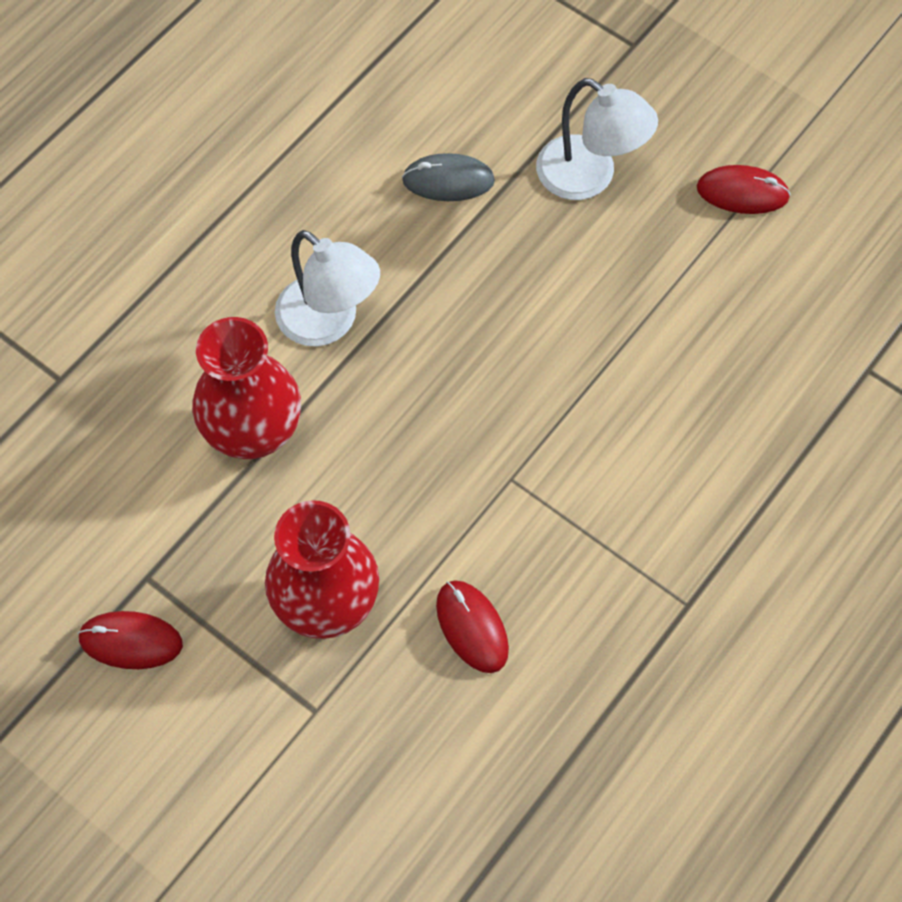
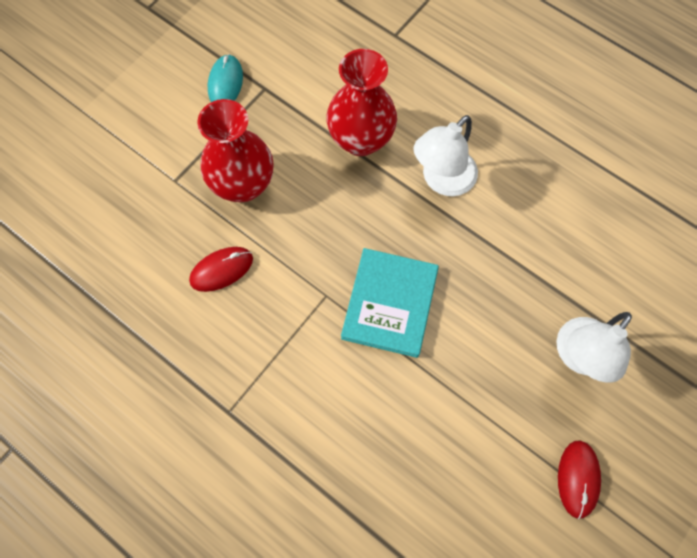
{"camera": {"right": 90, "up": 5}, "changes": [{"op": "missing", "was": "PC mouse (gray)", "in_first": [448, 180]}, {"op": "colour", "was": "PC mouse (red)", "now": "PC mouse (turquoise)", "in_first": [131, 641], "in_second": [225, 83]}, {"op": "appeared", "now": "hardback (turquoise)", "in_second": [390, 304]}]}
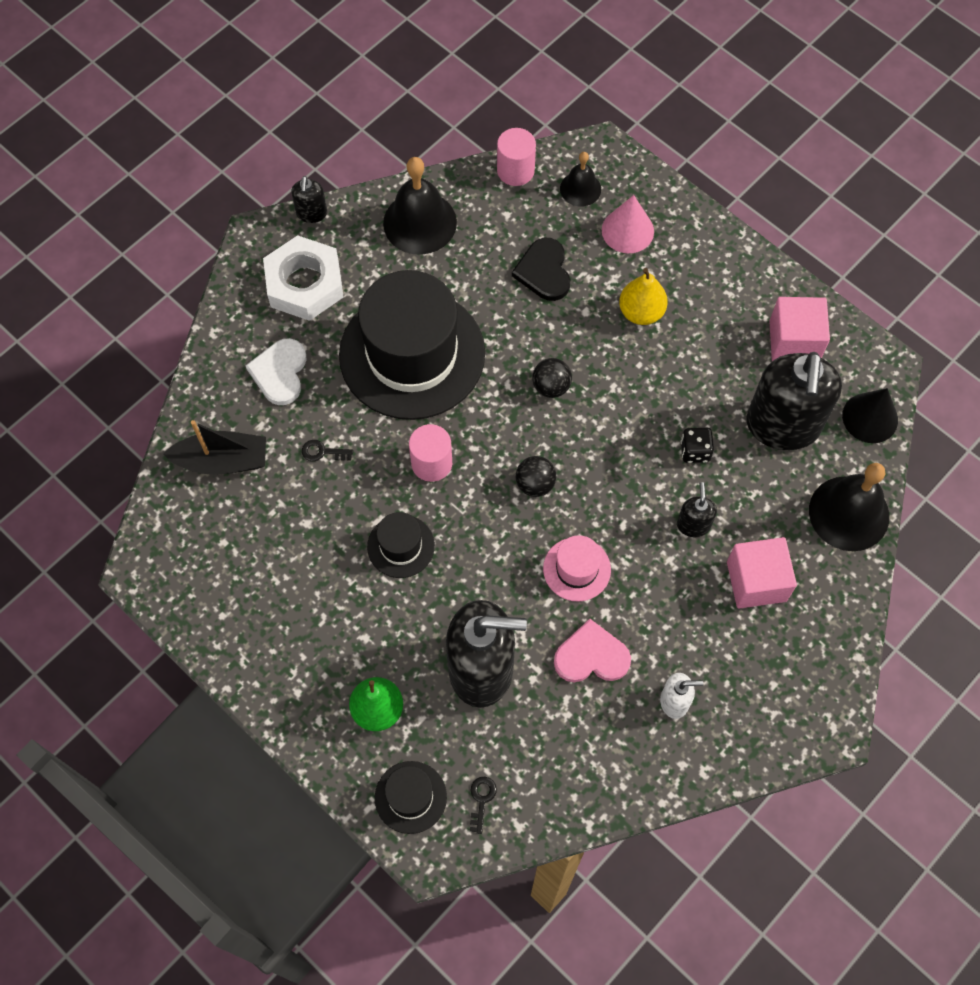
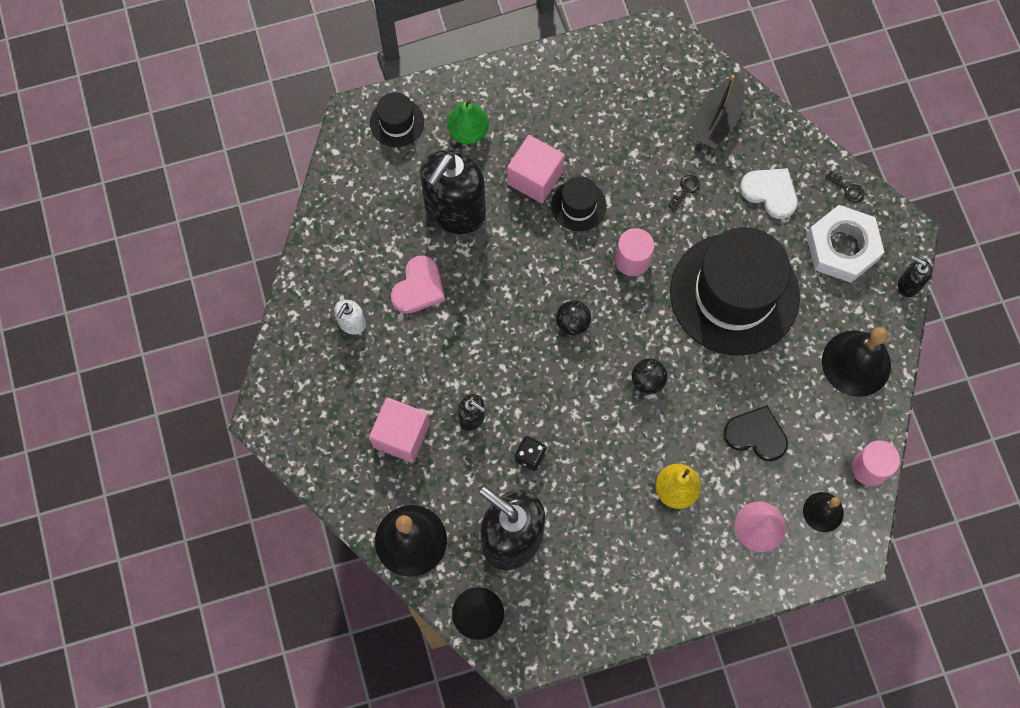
{"camera": {"right": 120, "up": 5}, "changes": [{"op": "relocated", "was": "solid cube (pink)", "in_first": [794, 341], "in_second": [535, 178]}, {"op": "missing", "was": "tall hat (pink)", "in_first": [577, 569]}, {"op": "relocated", "was": "latchkey (black)", "in_first": [481, 800], "in_second": [847, 189]}]}
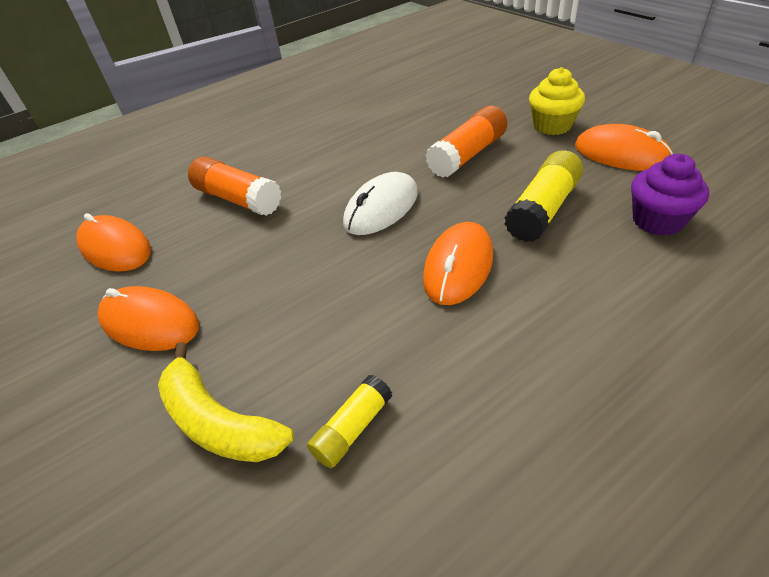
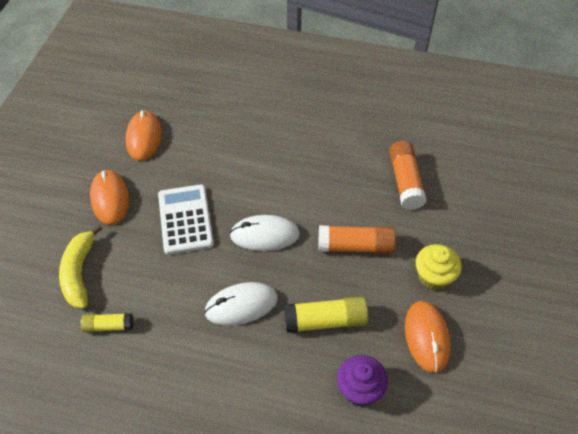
{"camera": {"right": 45, "up": 10}, "changes": [{"op": "relocated", "was": "glue stick (orange)", "in_first": [238, 199], "in_second": [405, 181]}, {"op": "colour", "was": "PC mouse (orange)", "now": "PC mouse (pure white)", "in_first": [458, 266], "in_second": [241, 305]}, {"op": "appeared", "now": "pocket calculator (pure white)", "in_second": [185, 219]}]}
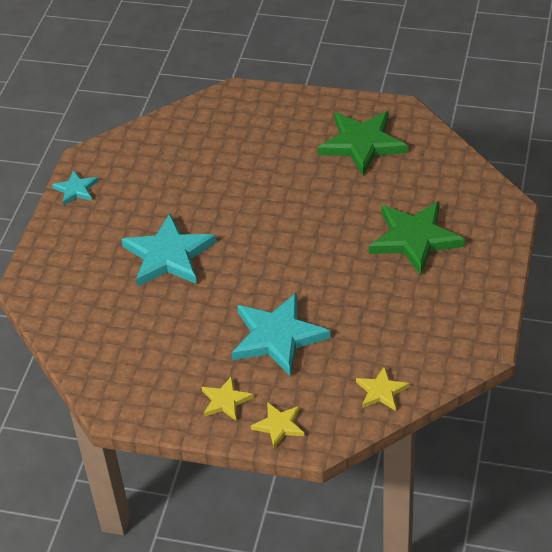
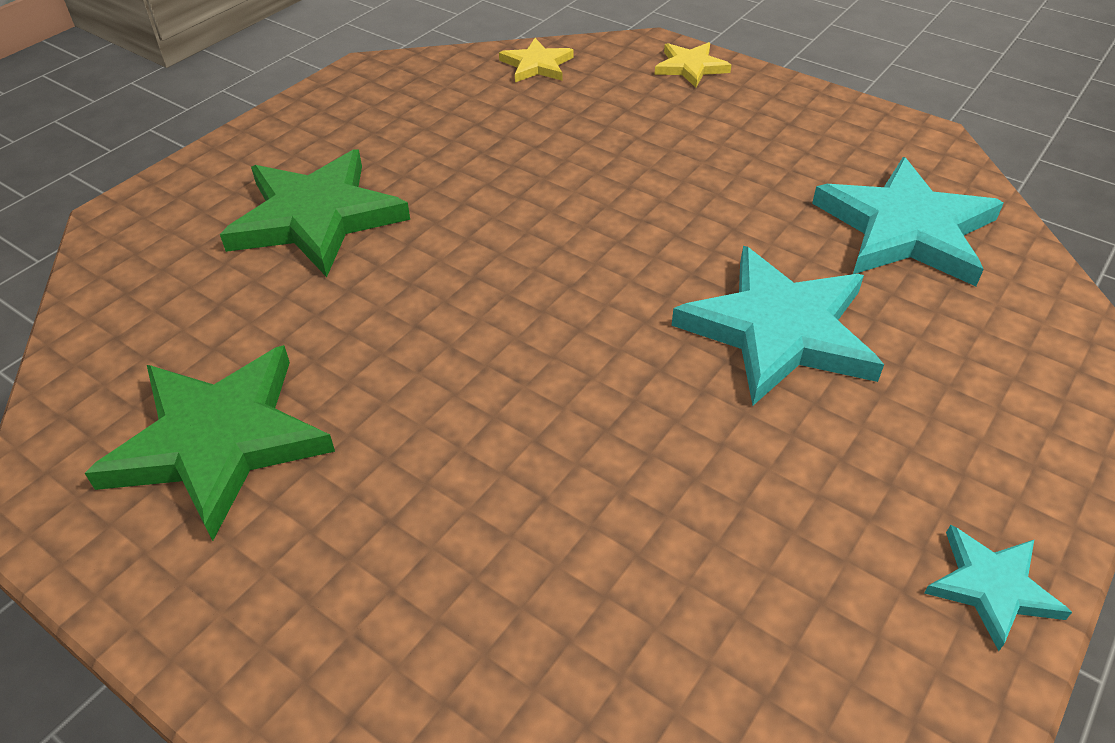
{"camera": {"right": -160, "up": 0}, "changes": [{"op": "relocated", "was": "star shape (turquoise)", "in_first": [277, 337], "in_second": [906, 229]}, {"op": "missing", "was": "star shape (bright yellow)", "in_first": [225, 401]}]}
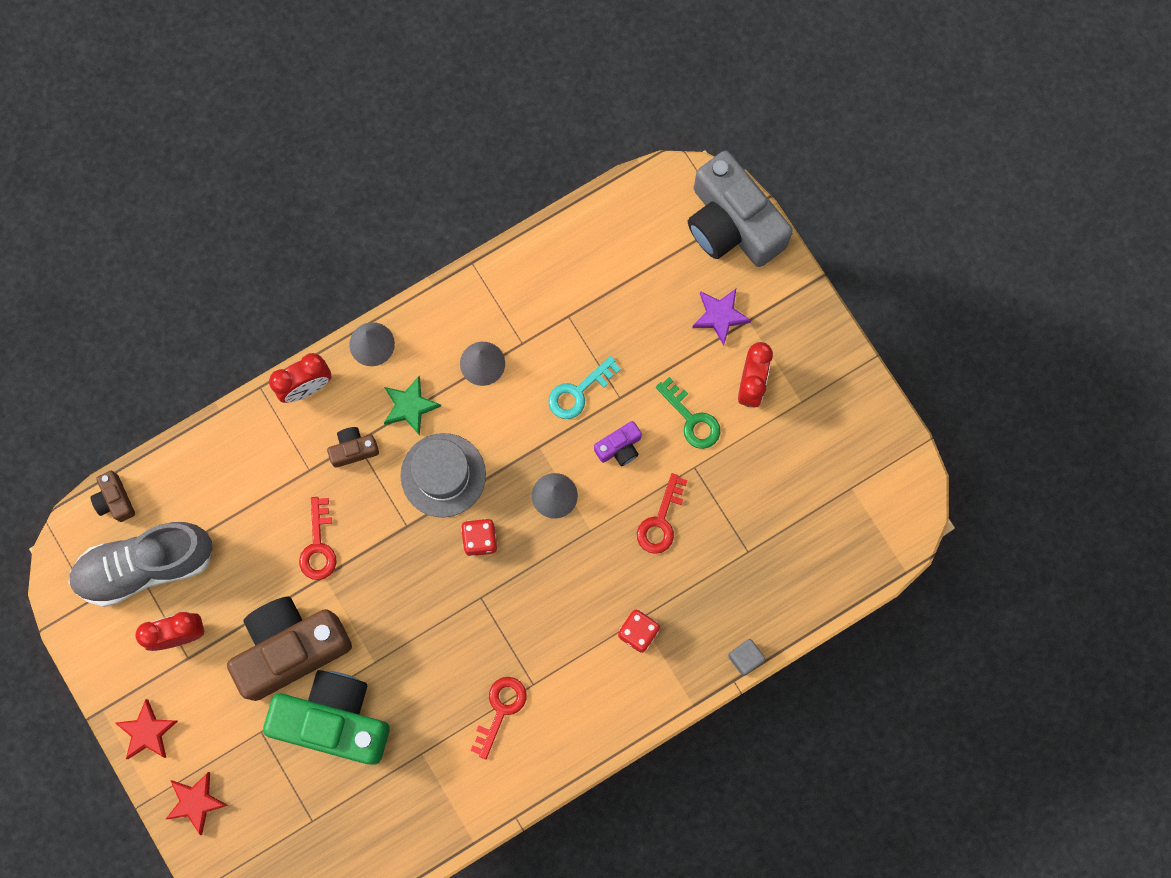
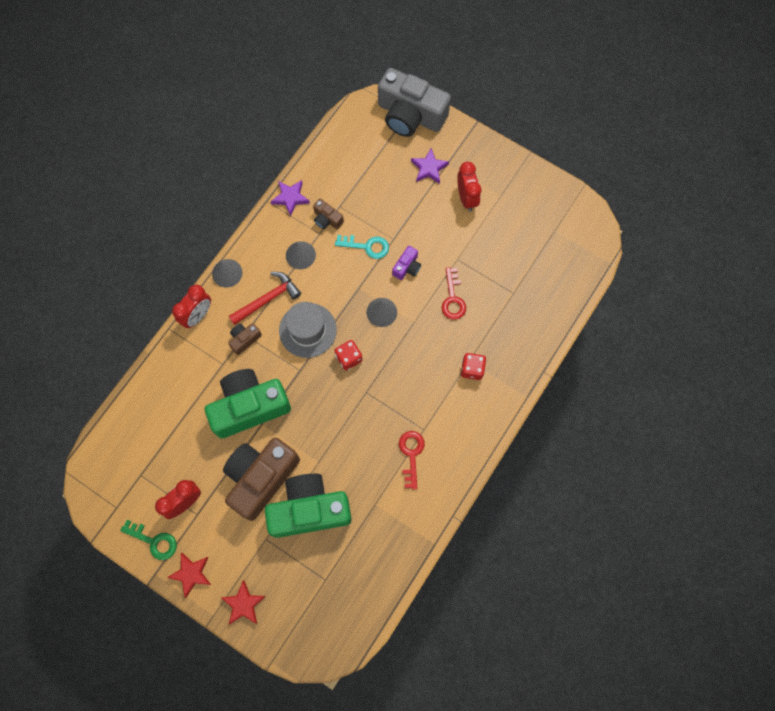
{"camera": {"right": -25, "up": -5}, "changes": [{"op": "spun", "was": "latchkey (turquoise)", "in_first": [578, 392], "in_second": [367, 246], "clockwise": -105}, {"op": "exchanged", "was": "star shape (leaf-green)", "now": "claw hammer (red)", "in_first": [410, 406], "in_second": [268, 299]}, {"op": "relocated", "was": "latchkey (leaf-green)", "in_first": [692, 419], "in_second": [154, 541]}, {"op": "relocated", "was": "compact camera (russet)", "in_first": [115, 500], "in_second": [327, 219]}, {"op": "exchanged", "was": "latchkey (red)", "now": "compact camera (leaf-green)", "in_first": [318, 546], "in_second": [249, 407]}, {"op": "missing", "was": "shoe (gray)", "in_first": [145, 566]}, {"op": "missing", "was": "solid cube (gray)", "in_first": [745, 658]}, {"op": "appeared", "now": "star shape (purple)", "in_second": [290, 198]}]}
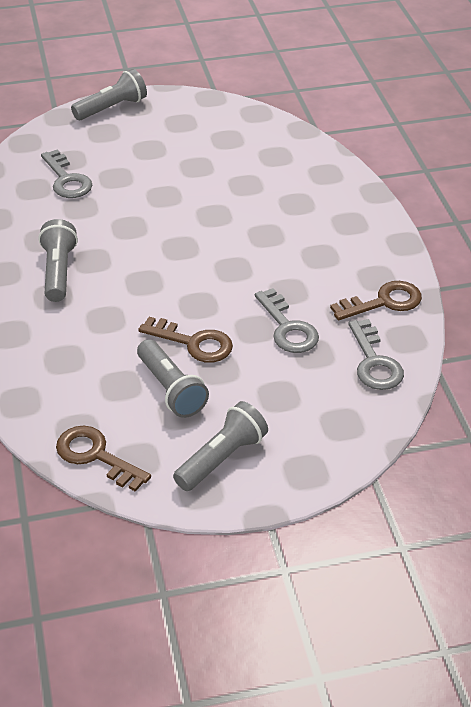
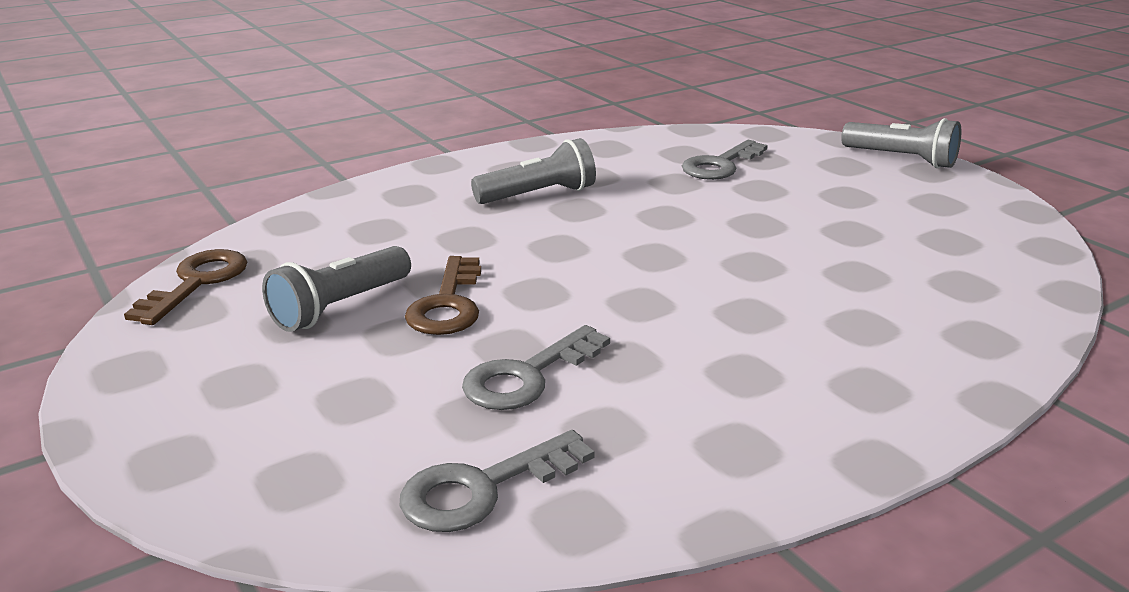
{"camera": {"right": 70, "up": -15}, "changes": [{"op": "missing", "was": "latchkey (russet)", "in_first": [384, 302]}, {"op": "missing", "was": "torch (gray)", "in_first": [221, 458]}]}
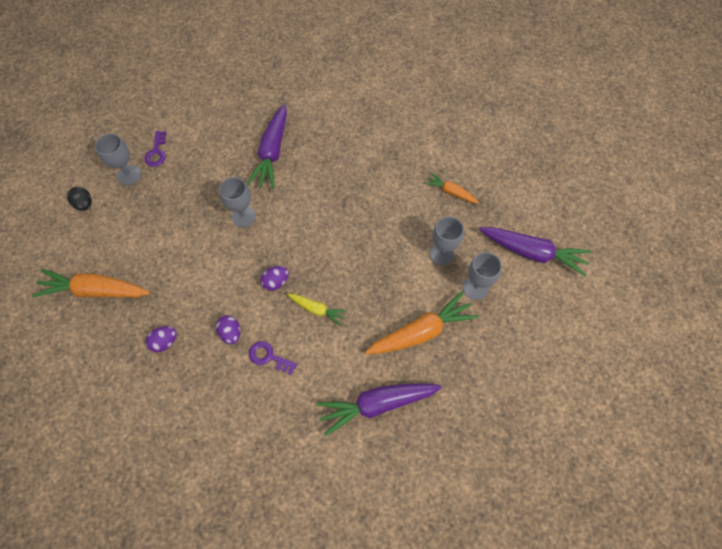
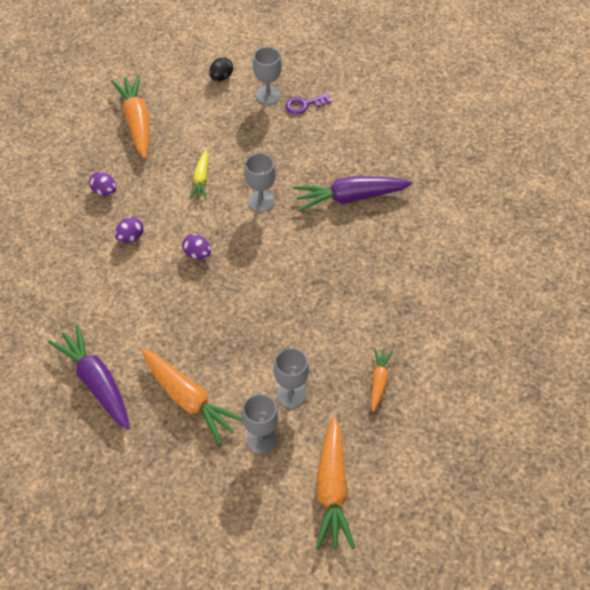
{"camera": {"right": 70, "up": -10}, "changes": [{"op": "colour", "was": "carrot (purple)", "now": "carrot (orange)", "in_first": [532, 253], "in_second": [332, 490]}, {"op": "relocated", "was": "carrot (bright yellow)", "in_first": [317, 309], "in_second": [201, 180]}, {"op": "missing", "was": "latchkey (purple)", "in_first": [269, 357]}]}
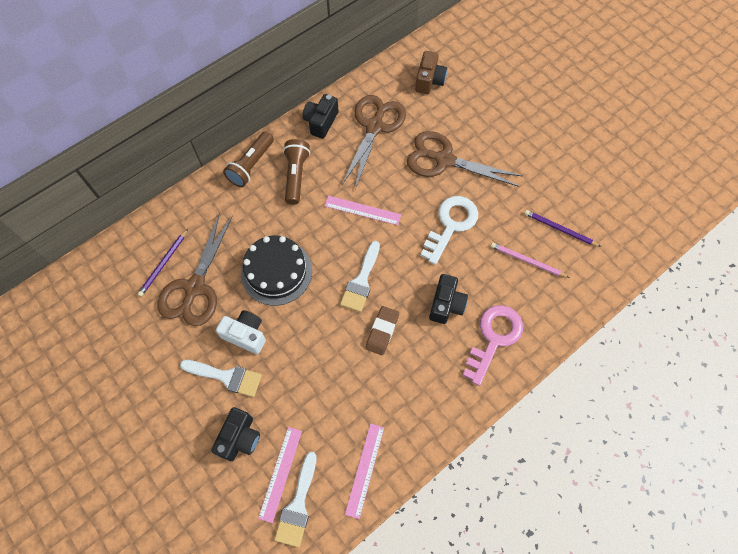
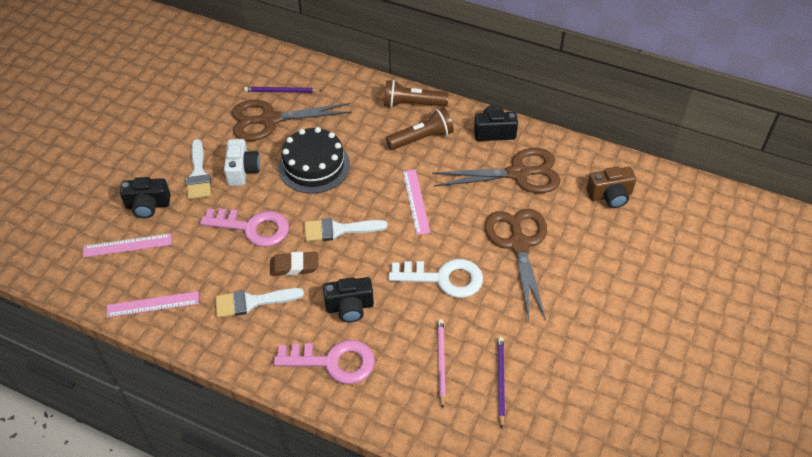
{"camera": {"right": 65, "up": -15}, "changes": [{"op": "relocated", "was": "paintbrush (pure white)", "in_first": [298, 505], "in_second": [252, 302]}, {"op": "appeared", "now": "latchkey (pink)", "in_second": [253, 227]}]}
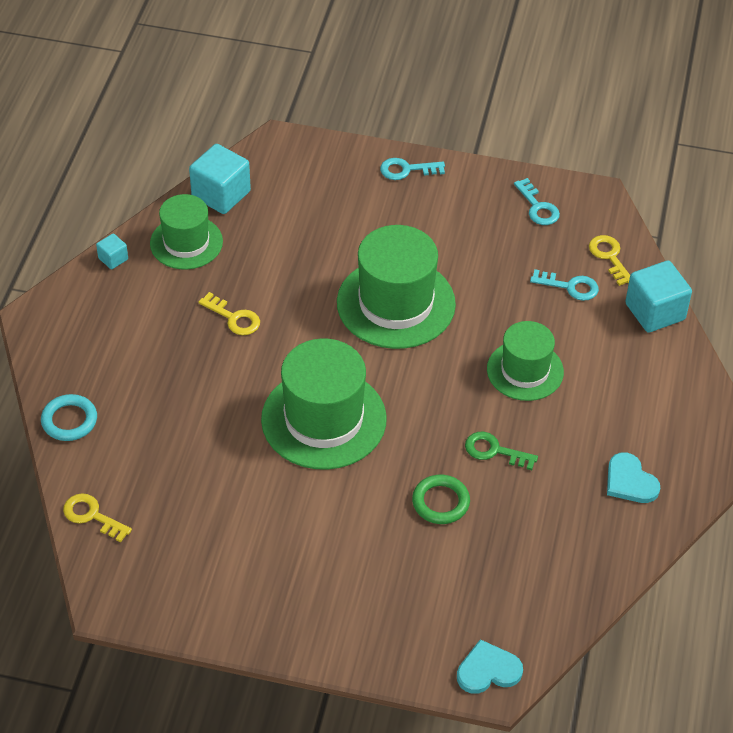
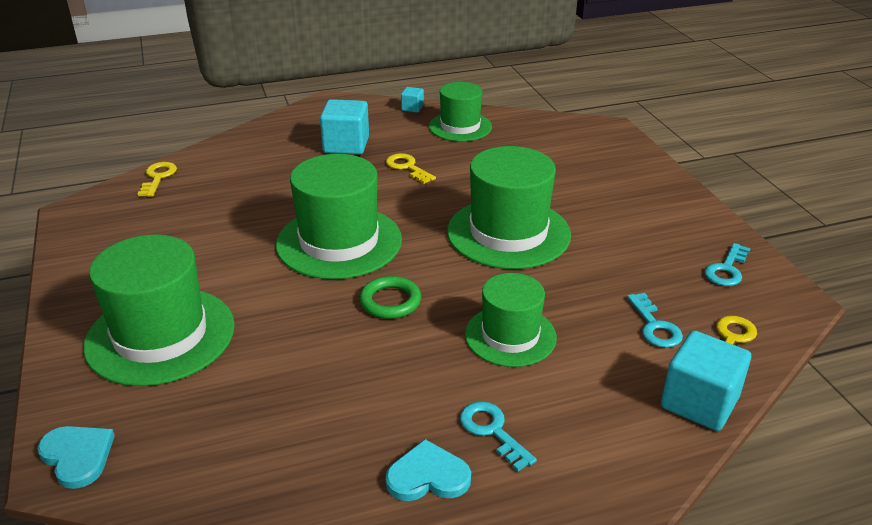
{"camera": {"right": 60, "up": -15}, "changes": [{"op": "relocated", "was": "solid cube (turquoise)", "in_first": [221, 194], "in_second": [346, 145]}, {"op": "relocated", "was": "latchkey (turquoise)", "in_first": [407, 170], "in_second": [492, 431]}, {"op": "spun", "was": "latchkey (bright yellow)", "in_first": [233, 318], "in_second": [407, 167], "clockwise": 135}, {"op": "missing", "was": "torus (turquoise)", "in_first": [69, 420]}, {"op": "missing", "was": "latchkey (leaf-green)", "in_first": [495, 451]}, {"op": "spun", "was": "heart (turquoise)", "in_first": [630, 481], "in_second": [428, 476], "clockwise": 60}, {"op": "relocated", "was": "torus (leaf-green)", "in_first": [440, 502], "in_second": [390, 301]}, {"op": "appeared", "now": "tall hat (leaf-green)", "in_second": [160, 335]}]}
